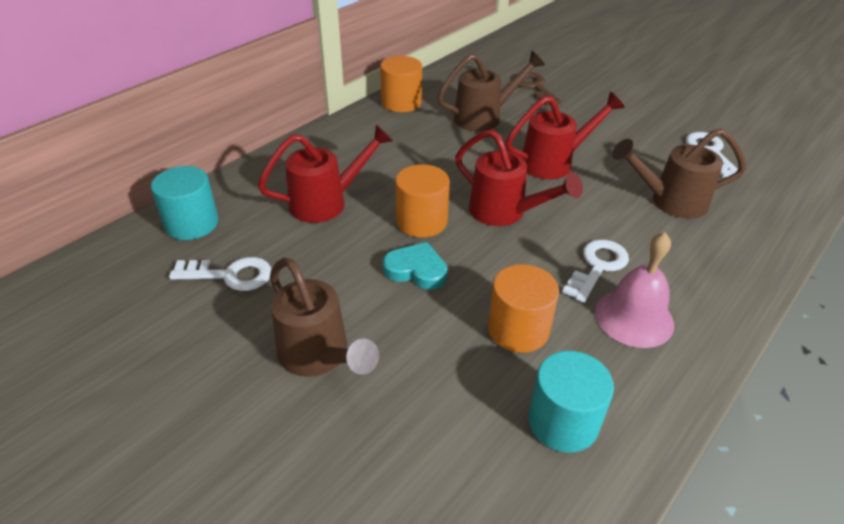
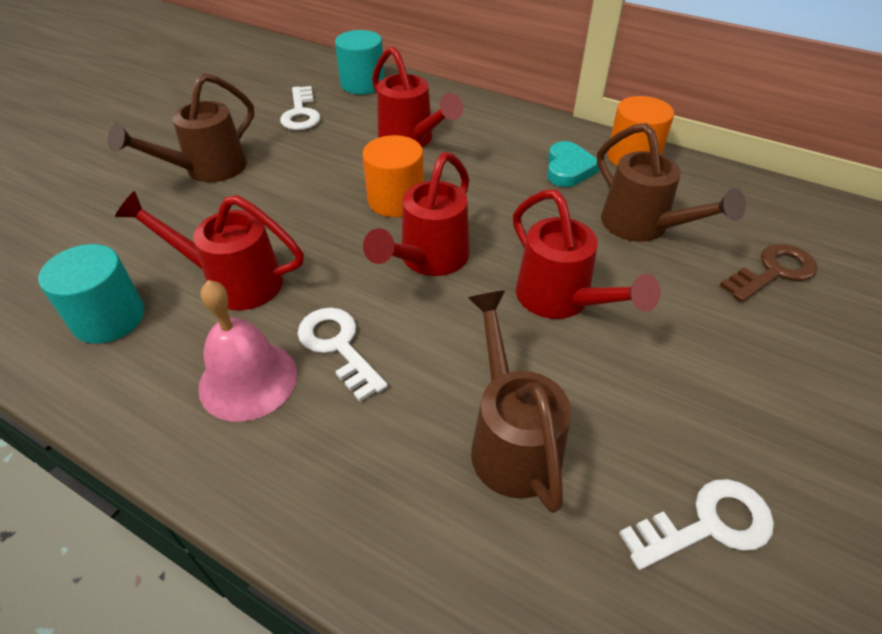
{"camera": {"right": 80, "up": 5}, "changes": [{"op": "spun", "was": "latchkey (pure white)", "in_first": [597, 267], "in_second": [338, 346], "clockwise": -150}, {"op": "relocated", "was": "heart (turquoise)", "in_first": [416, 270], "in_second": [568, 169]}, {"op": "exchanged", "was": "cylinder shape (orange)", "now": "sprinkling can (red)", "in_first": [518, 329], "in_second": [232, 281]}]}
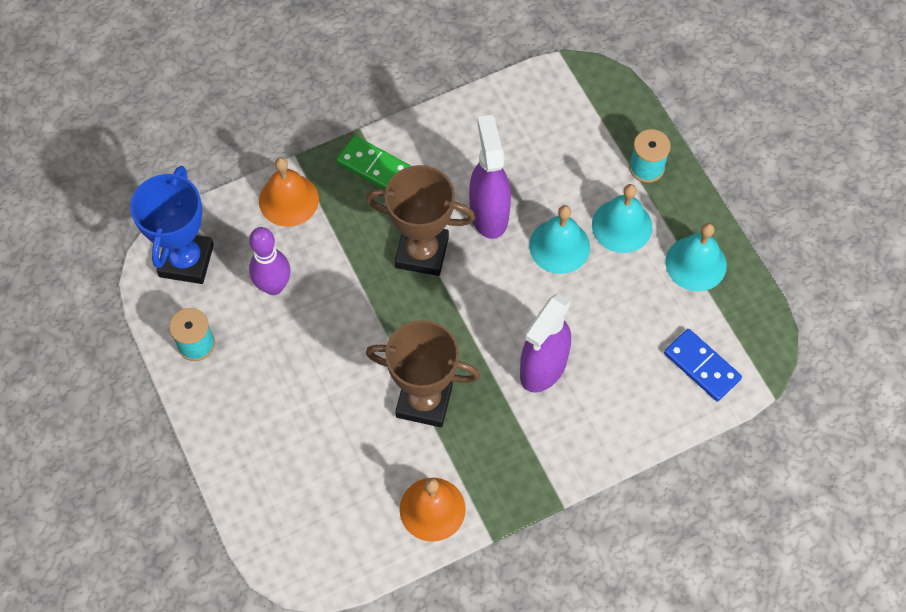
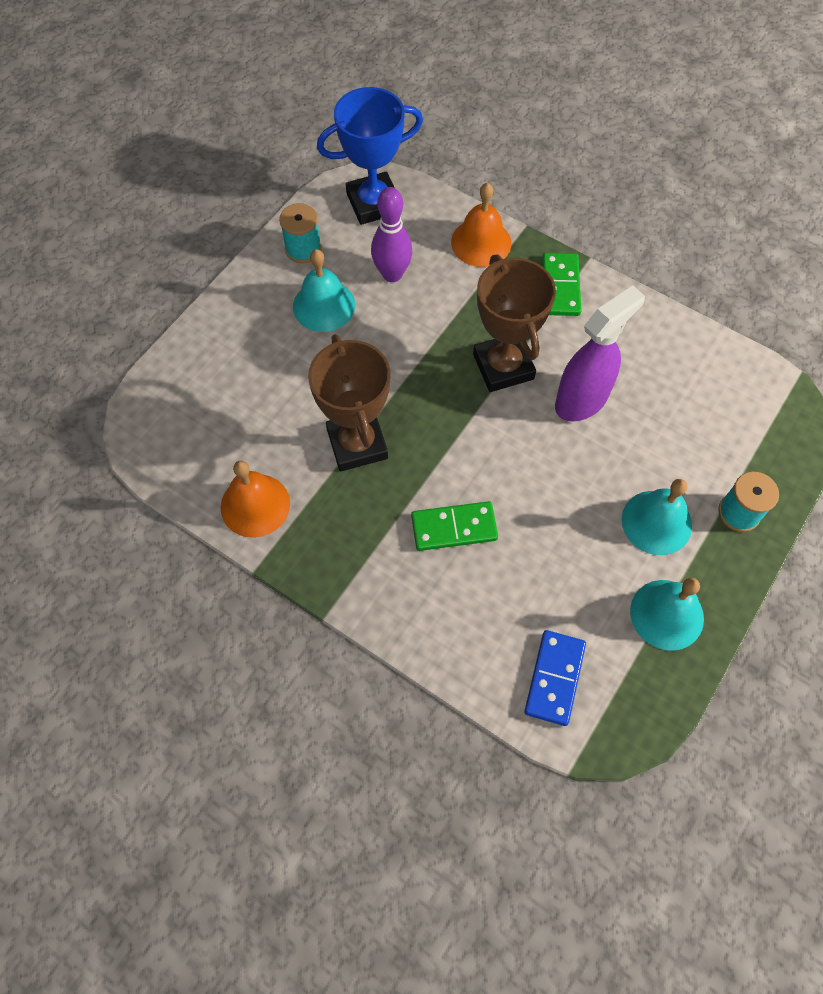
{"camera": {"right": 60, "up": 0}, "changes": [{"op": "relocated", "was": "school bell (turquoise)", "in_first": [559, 246], "in_second": [324, 305]}, {"op": "exchanged", "was": "sprayer (purple)", "now": "domino piece (leaf-green)", "in_first": [542, 368], "in_second": [454, 527]}]}
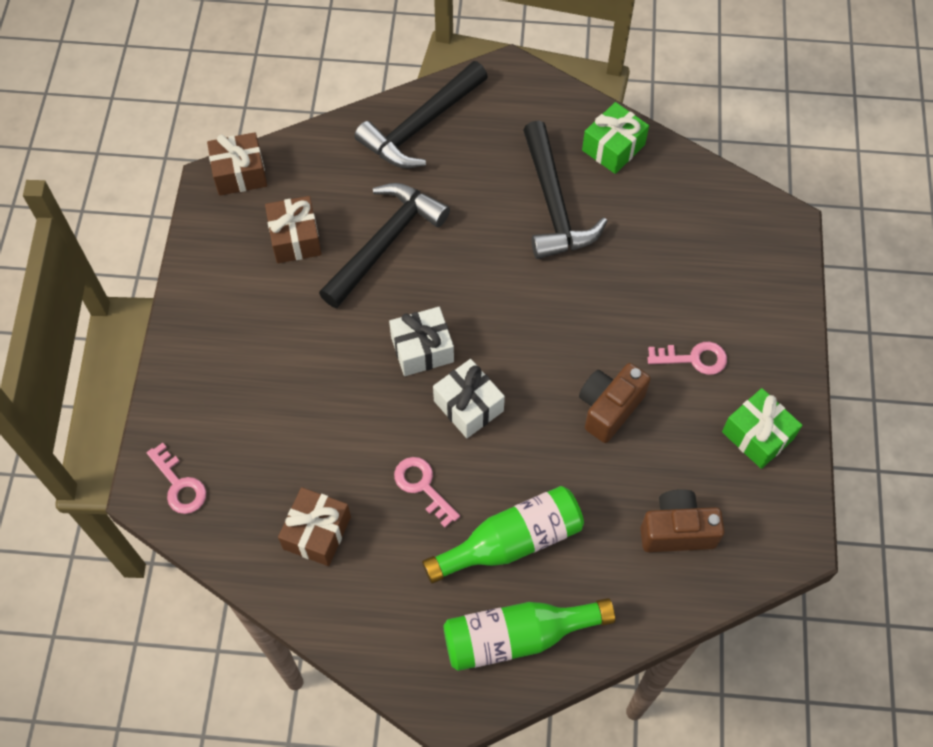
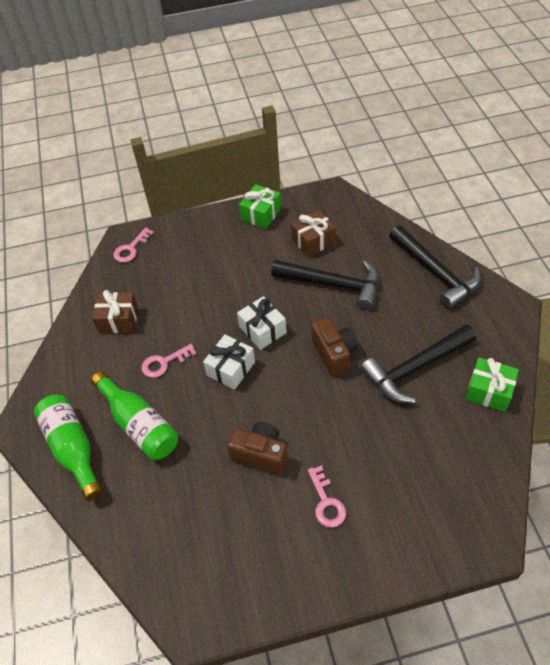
{"camera": {"right": 75, "up": -10}, "changes": [{"op": "spun", "was": "claw hammer (black)", "in_first": [421, 125], "in_second": [435, 272], "clockwise": -150}, {"op": "missing", "was": "present (russet)", "in_first": [240, 173]}, {"op": "relocated", "was": "present (leaf-green)", "in_first": [757, 435], "in_second": [261, 214]}, {"op": "spun", "was": "latchkey (pink)", "in_first": [423, 487], "in_second": [164, 363], "clockwise": -150}, {"op": "relocated", "was": "compact camera (russet)", "in_first": [677, 530], "in_second": [334, 354]}]}
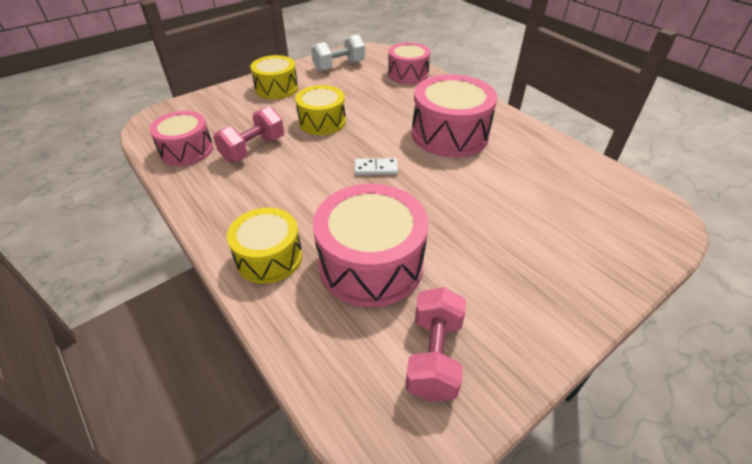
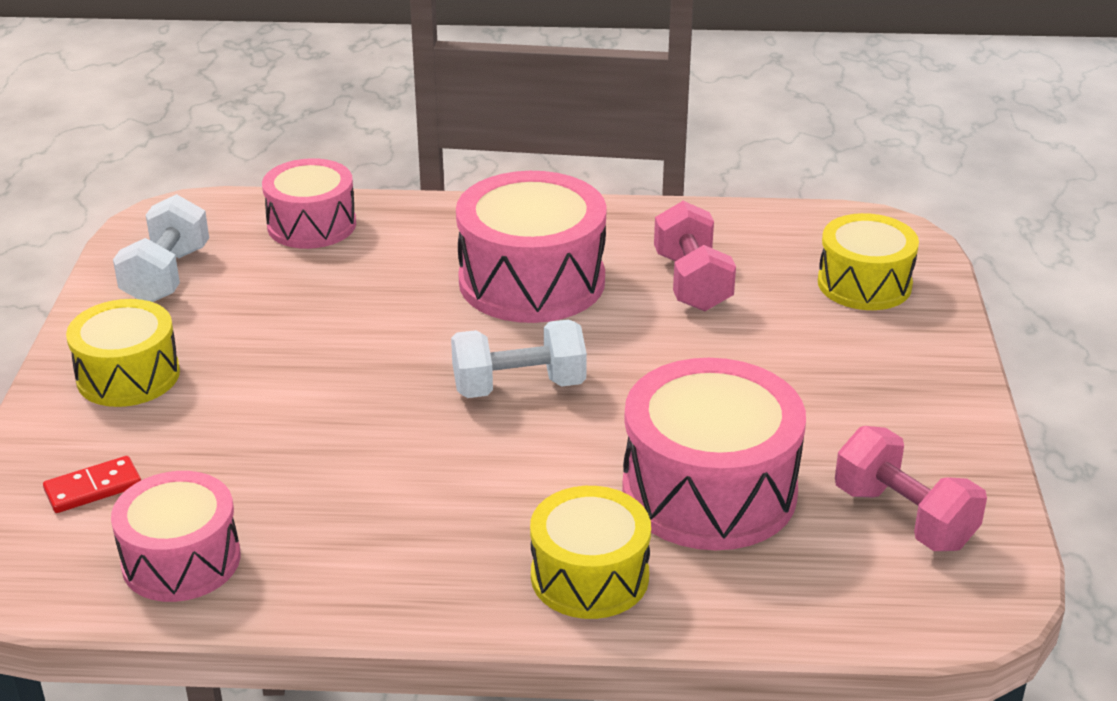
{"camera": {"right": -50, "up": -10}, "changes": [{"op": "relocated", "was": "drum (bright yellow)", "in_first": [322, 122], "in_second": [864, 284]}, {"op": "relocated", "was": "hand weight (pink)", "in_first": [253, 149], "in_second": [692, 282]}, {"op": "exchanged", "was": "domino piece (pure white)", "now": "hand weight (pure white)", "in_first": [376, 168], "in_second": [519, 387]}, {"op": "appeared", "now": "domino piece (red)", "in_second": [93, 488]}]}
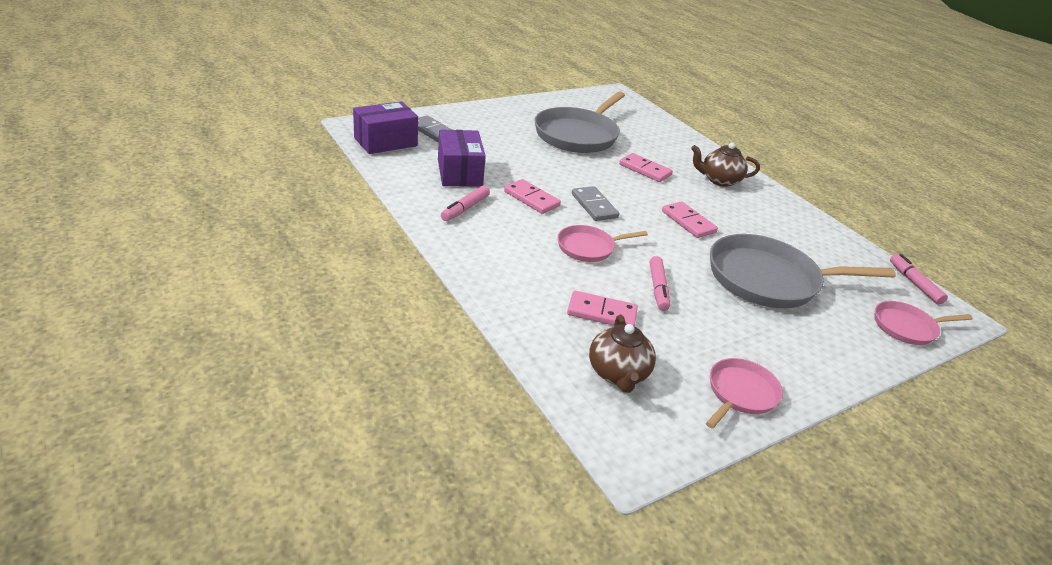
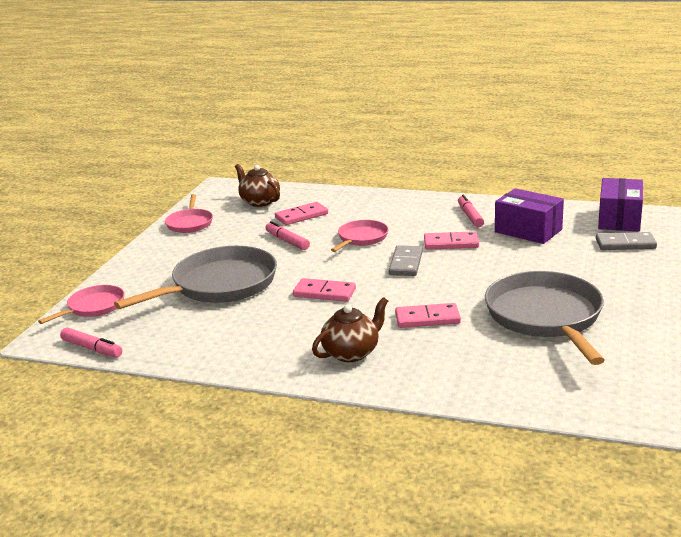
{"camera": {"right": 145, "up": -10}, "changes": [{"op": "spun", "was": "domino piece (gray)", "in_first": [594, 206], "in_second": [406, 263], "clockwise": 75}]}
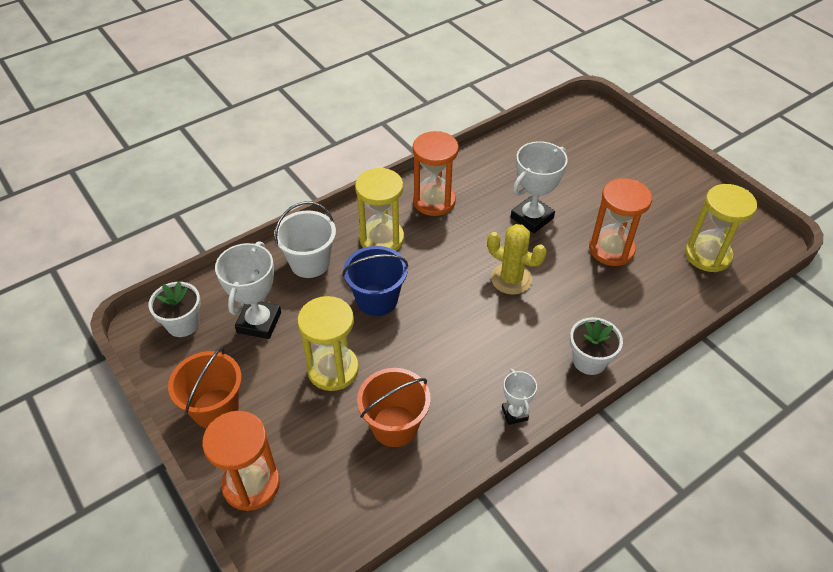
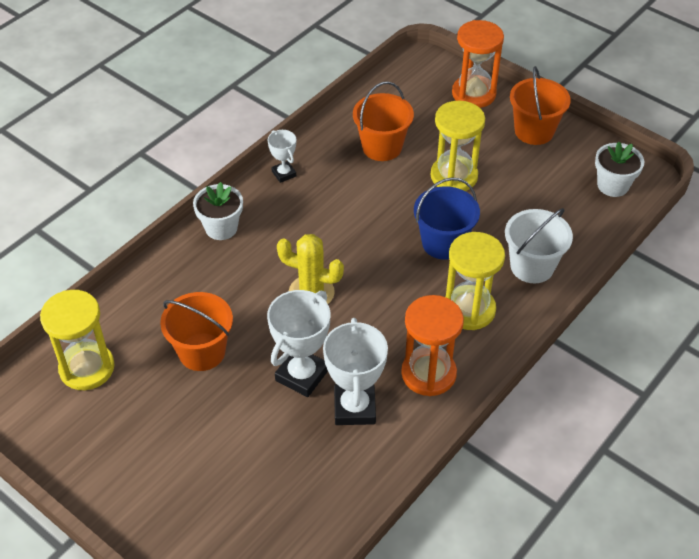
{"camera": {"right": 165, "up": 0}, "changes": [{"op": "exchanged", "was": "sand timer (orange)", "now": "sand bucket (orange)", "in_first": [611, 249], "in_second": [202, 352]}, {"op": "relocated", "was": "award cup (pure white)", "in_first": [259, 322], "in_second": [354, 408]}]}
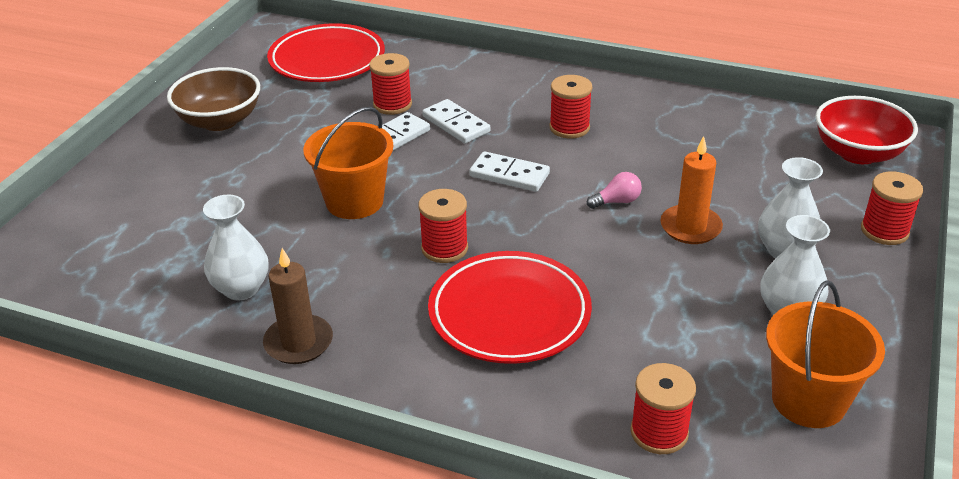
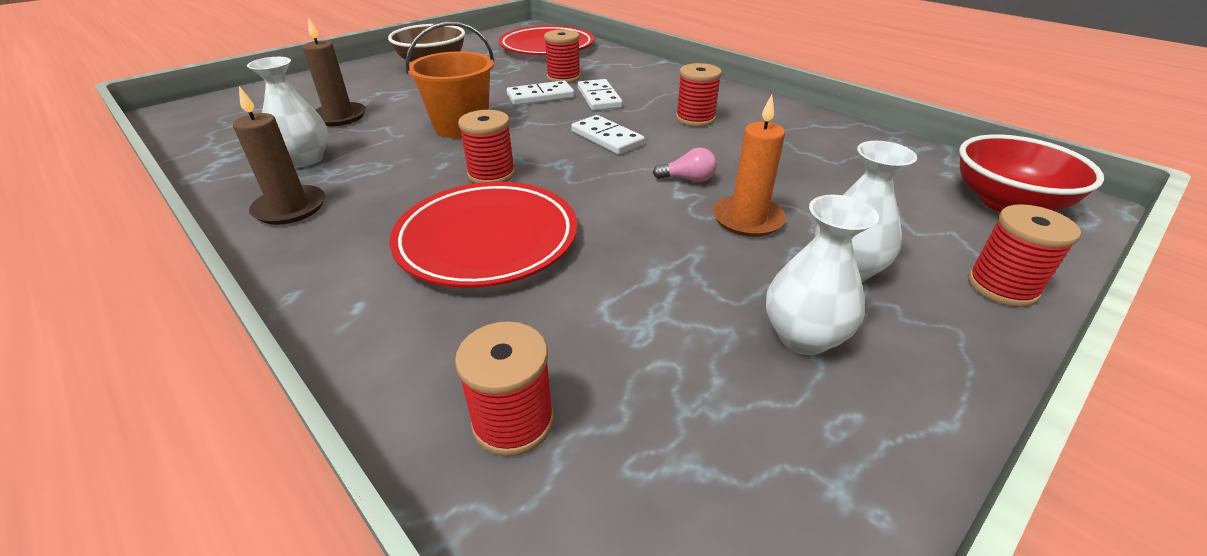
{"camera": {"right": 25, "up": 0}, "changes": [{"op": "missing", "was": "sand bucket (orange)", "in_first": [808, 400]}, {"op": "appeared", "now": "pillar candle (russet)", "in_second": [340, 117]}]}
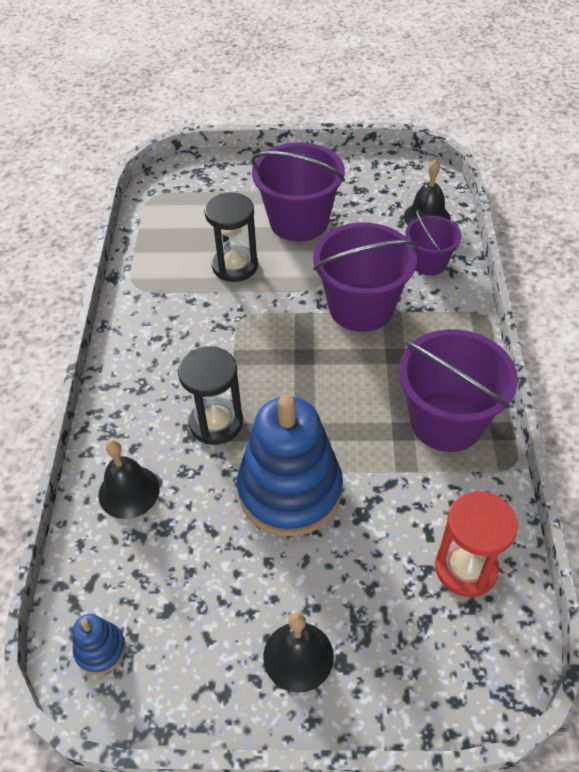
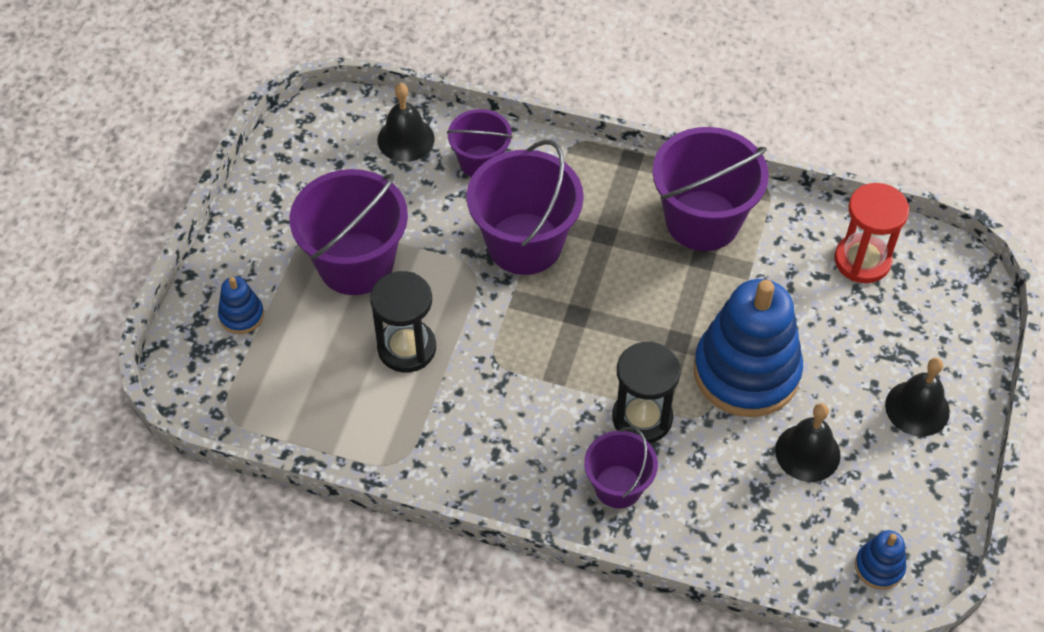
{"camera": {"right": -75, "up": 5}, "changes": [{"op": "relocated", "was": "school bell (black)", "in_first": [129, 491], "in_second": [807, 452]}, {"op": "appeared", "now": "stacking rings (royal blue)", "in_second": [241, 315]}, {"op": "appeared", "now": "sand bucket (purple)", "in_second": [618, 486]}]}
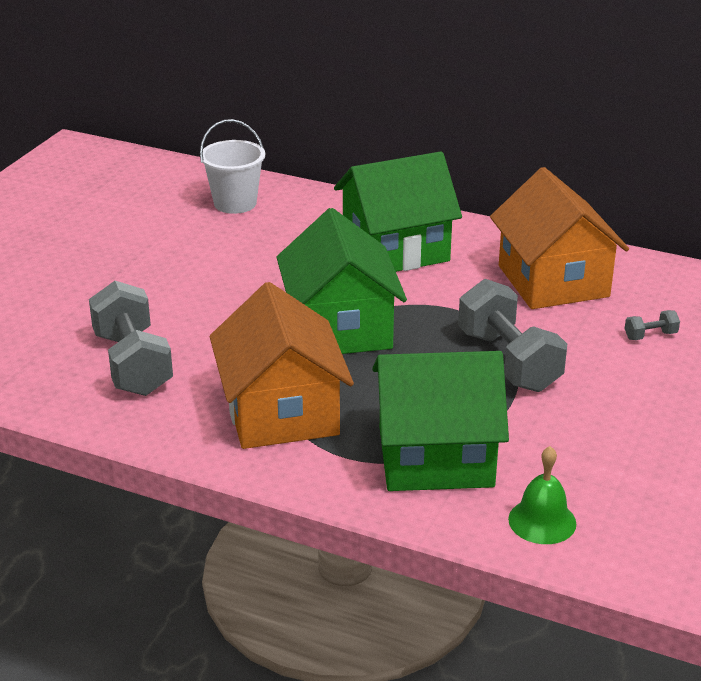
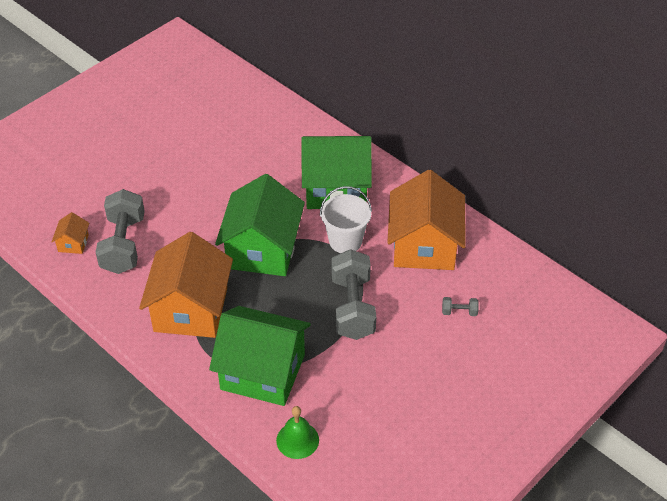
{"camera": {"right": 20, "up": 15}, "changes": [{"op": "relocated", "was": "sand bucket (pure white)", "in_first": [235, 203], "in_second": [345, 241]}, {"op": "appeared", "now": "toy house (orange)", "in_second": [73, 243]}]}
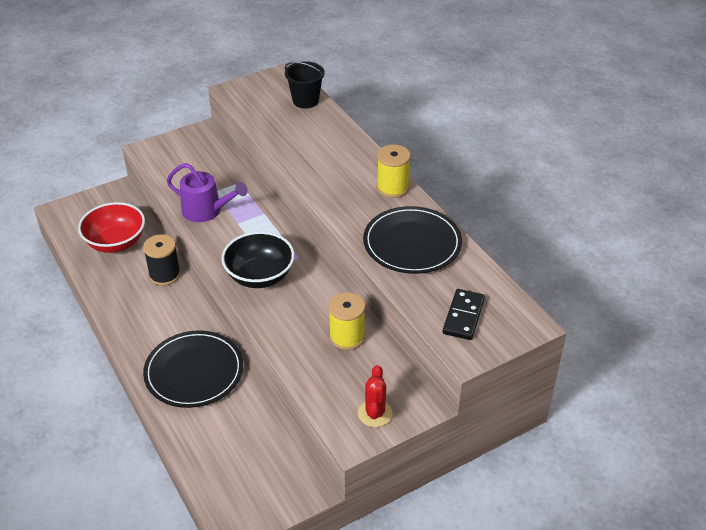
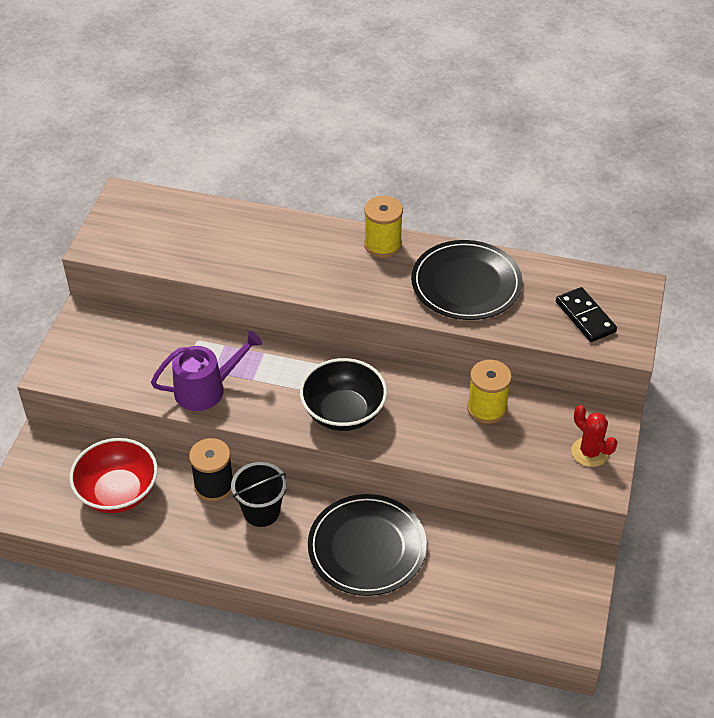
{"camera": {"right": -45, "up": 5}, "changes": [{"op": "relocated", "was": "sand bucket (black)", "in_first": [305, 101], "in_second": [261, 511]}]}
